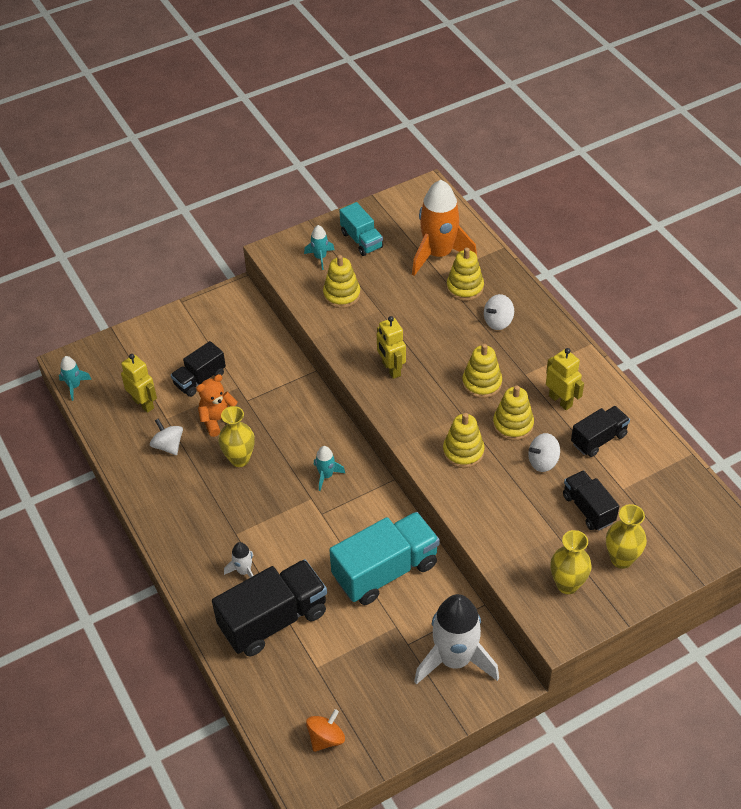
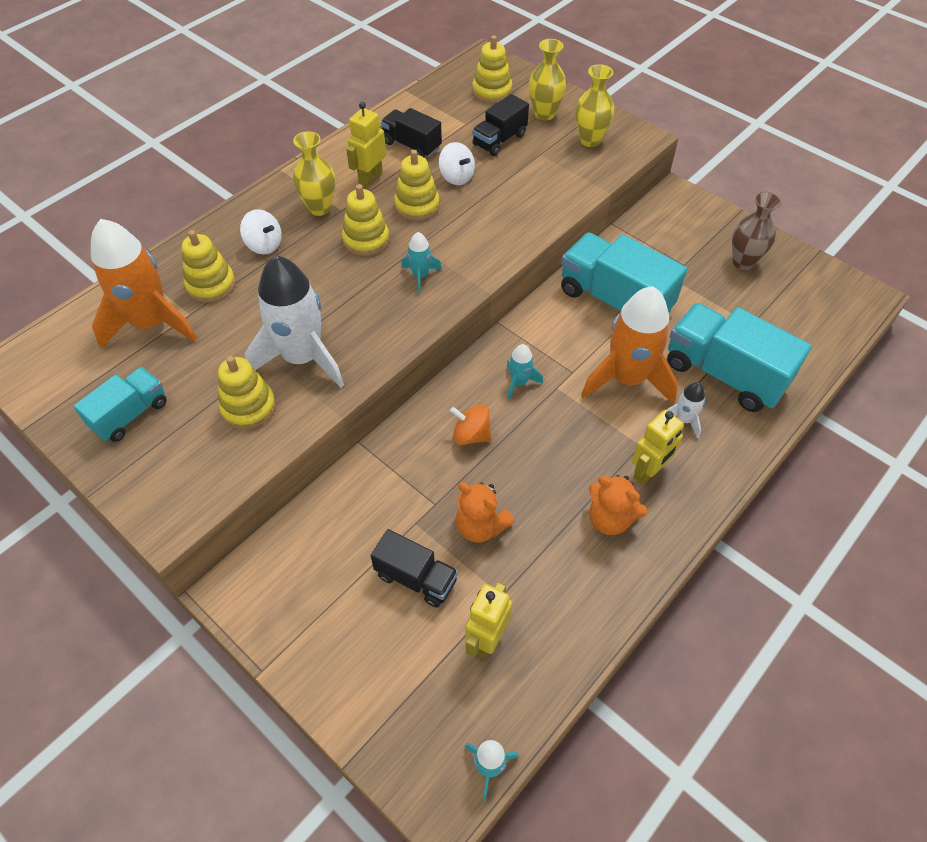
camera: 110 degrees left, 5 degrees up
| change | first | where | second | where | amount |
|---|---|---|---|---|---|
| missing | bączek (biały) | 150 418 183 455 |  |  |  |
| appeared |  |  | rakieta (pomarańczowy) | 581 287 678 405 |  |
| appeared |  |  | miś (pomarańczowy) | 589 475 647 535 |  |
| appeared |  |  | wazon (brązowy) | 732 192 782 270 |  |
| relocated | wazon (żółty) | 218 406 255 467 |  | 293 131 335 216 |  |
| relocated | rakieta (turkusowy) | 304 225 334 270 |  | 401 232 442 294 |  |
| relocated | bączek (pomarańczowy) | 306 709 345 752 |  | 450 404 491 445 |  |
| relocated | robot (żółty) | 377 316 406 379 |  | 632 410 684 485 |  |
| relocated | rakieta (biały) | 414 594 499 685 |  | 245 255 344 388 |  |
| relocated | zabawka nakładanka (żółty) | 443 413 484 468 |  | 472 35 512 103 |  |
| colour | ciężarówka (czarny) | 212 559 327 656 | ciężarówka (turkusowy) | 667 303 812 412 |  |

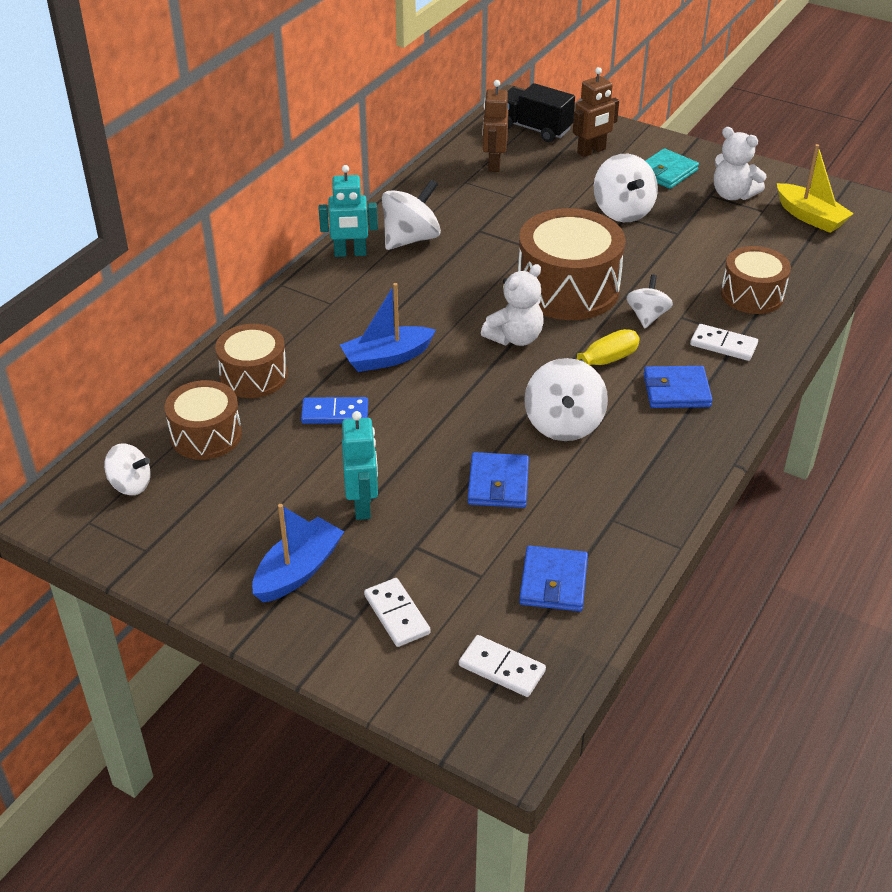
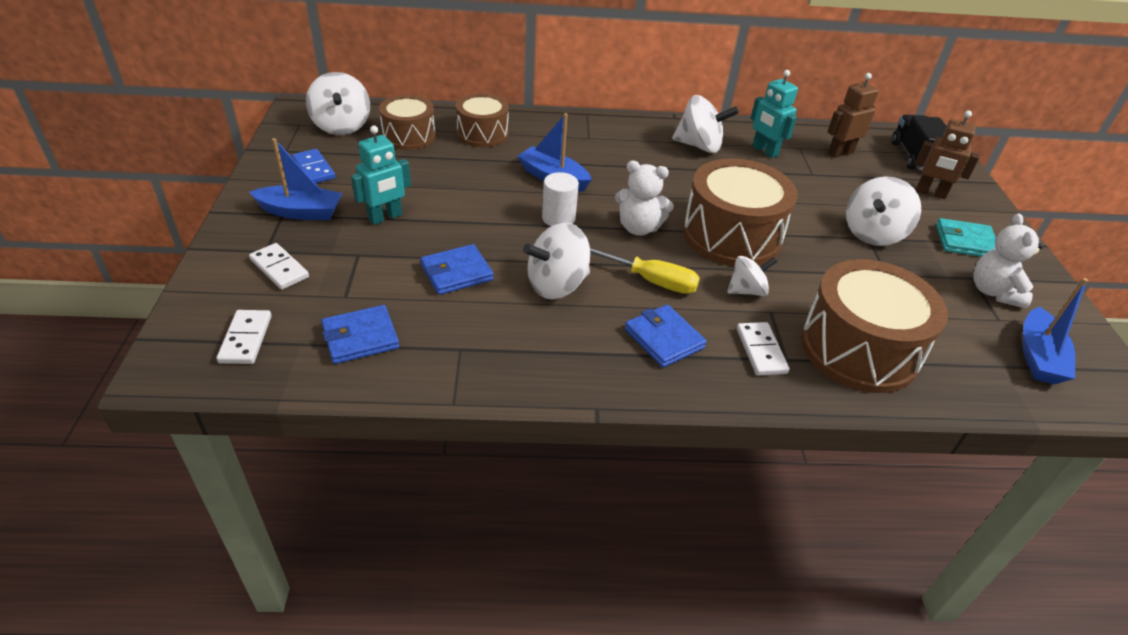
camera: 55 degrees right, 0 degrees up
| change | first | where | second | where | amount |
|---|---|---|---|---|---|
| appeared |  |  | walec (biały) | 542 172 579 226 |  |
| relocated | kostka domina (niebieski) | 301 397 368 424 |  | 292 149 335 183 |  |
| relocated | robot (turkusowy) | 319 165 378 257 |  | 751 70 798 158 |  |
| colour | łódka (żółty) | 777 144 854 233 | łódka (niebieski) | 1023 278 1088 384 |  |
| spun | kostka domina (biały) | 364 578 431 647 |  | 249 243 309 290 | 75 degrees counterclockwise |
| size | bączek (biały) | 104 443 151 495 |  | 306 72 370 135 | x1.60 |
| size | bęben (brązowy) | 721 246 791 314 |  | 801 259 948 393 | x1.65 |

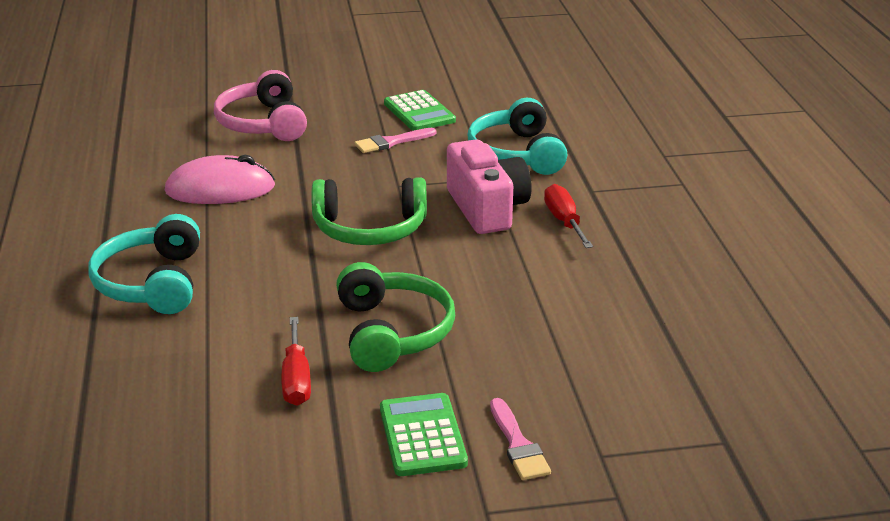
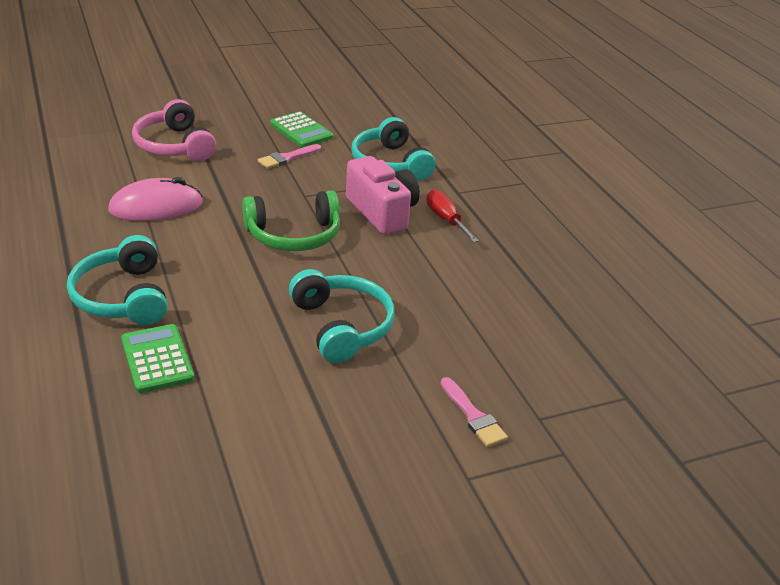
camera: 15 degrees left, 5 degrees up
| change | first | where | second | where | amount |
|---|---|---|---|---|---|
| missing | śrubokręt (czerwony) | 281 317 311 406 |  |  |  |
| relocated | kalkulator (zielony) | 380 393 468 476 |  | 121 324 194 393 |  |
| colour | słuchawki (zielony) | 336 262 455 372 | słuchawki (turkusowy) | 289 269 395 363 |  |

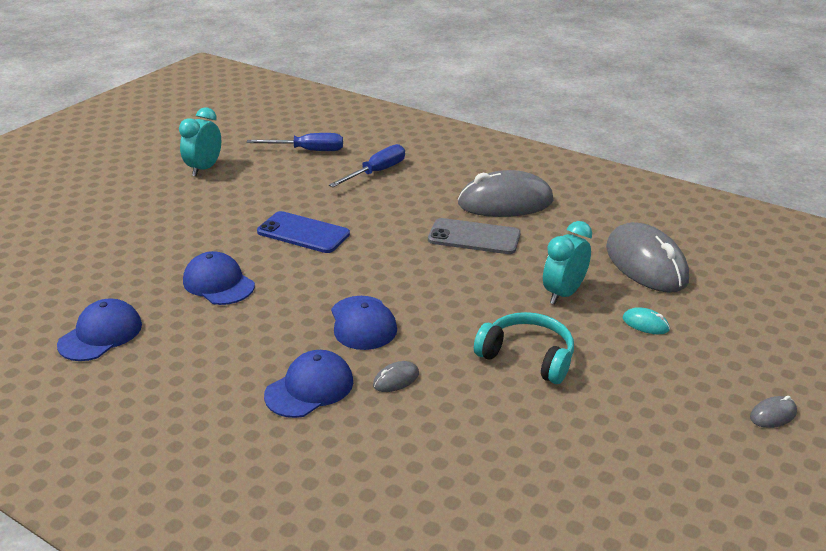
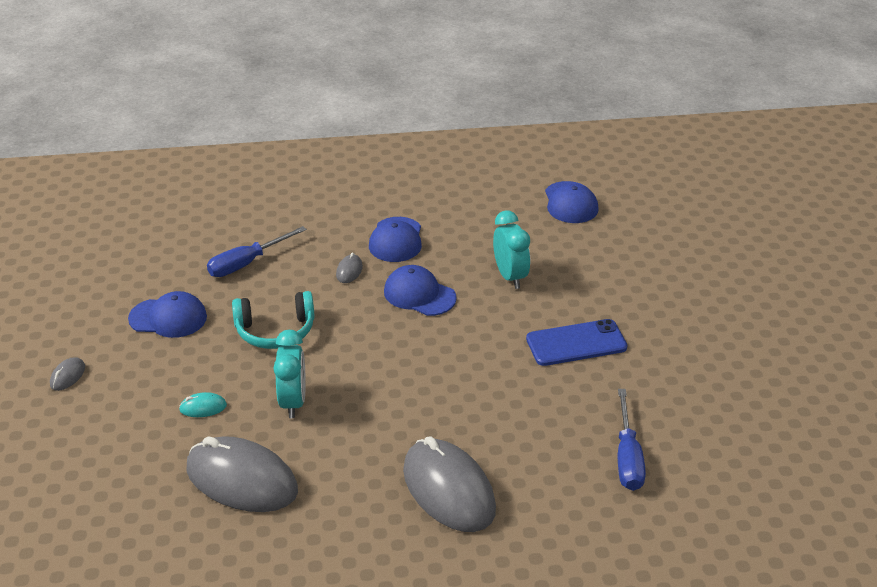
camera: 140 degrees right, 5 degrees up
| change | first | where | second | where | amount |
|---|---|---|---|---|---|
| missing | telefon (szary) | 428 218 521 254 |  |  |  |
| relocated | budzik (turkusowy) | 179 107 221 176 |  | 493 210 530 289 |  |
| relocated | czapka (niebieski) | 183 251 255 305 |  | 128 291 207 338 |  |
| relocated | śrubokręt (niebieski) | 246 133 343 151 |  | 207 226 307 277 |  |
| spun | myszka (szary) | 458 170 553 217 |  | 403 436 496 532 | 75 degrees counterclockwise |

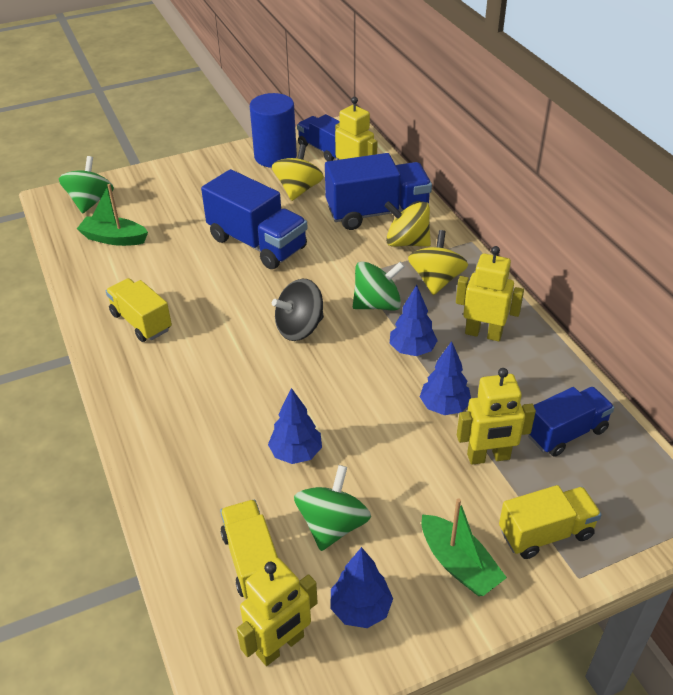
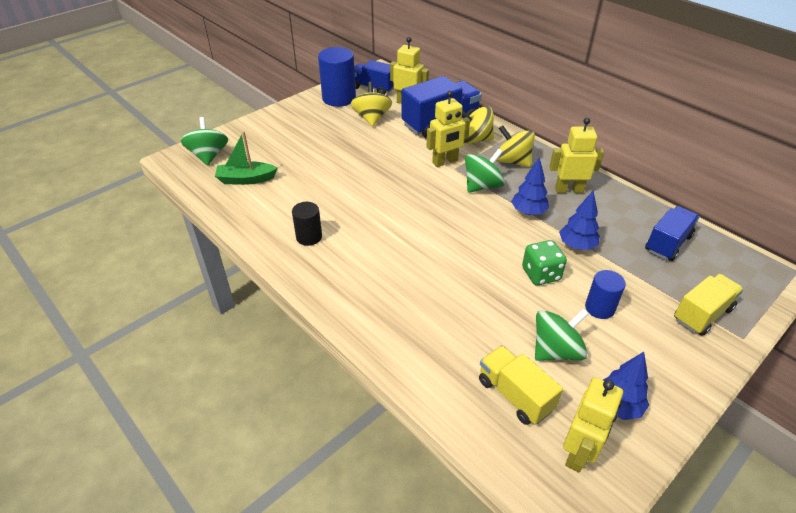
camera: 20 degrees left, 0 degrees up
| change | first | where | second | where | amount |
|---|---|---|---|---|---|
| missing | ciężarówka (niebieski) | 201 169 308 269 |  |  |  |
| missing | drzewko (niebieski) | 268 388 322 464 |  |  |  |
| missing | bączek (czarny) | 272 279 324 341 |  |  |  |
| missing | łódka (zielony) | 422 499 507 596 |  |  |  |
| appeared |  |  | kostka do gry (zielony) | 522 240 567 285 |  |
| appeared |  |  | walec (niebieski) | 585 270 626 319 |  |
| relocated | robot (żółty) | 457 368 536 465 |  | 426 91 470 167 |  |
| exchanged | ciężarówka (żółty) | 106 278 172 342 | walec (czarny) | 292 202 322 246 |  |
| spun | bączek (zielony) | 294 465 371 551 |  | 535 308 589 361 | 60 degrees clockwise |
| spun | bączek (żółty) | 408 230 468 295 |  | 496 125 535 167 | 45 degrees counterclockwise |

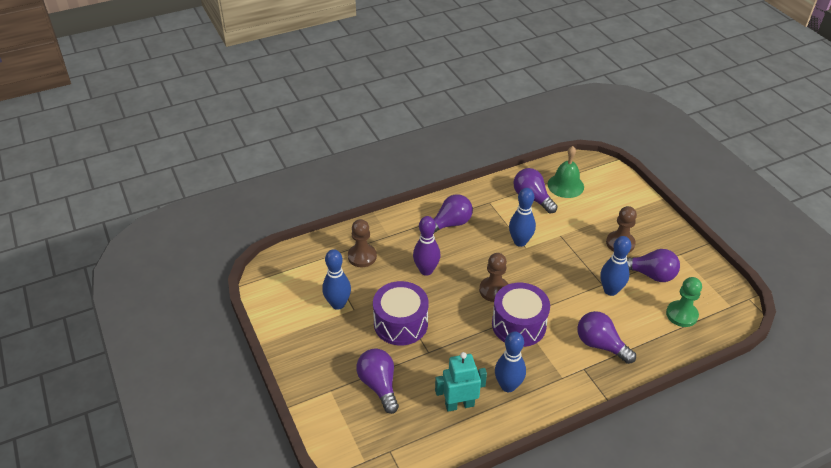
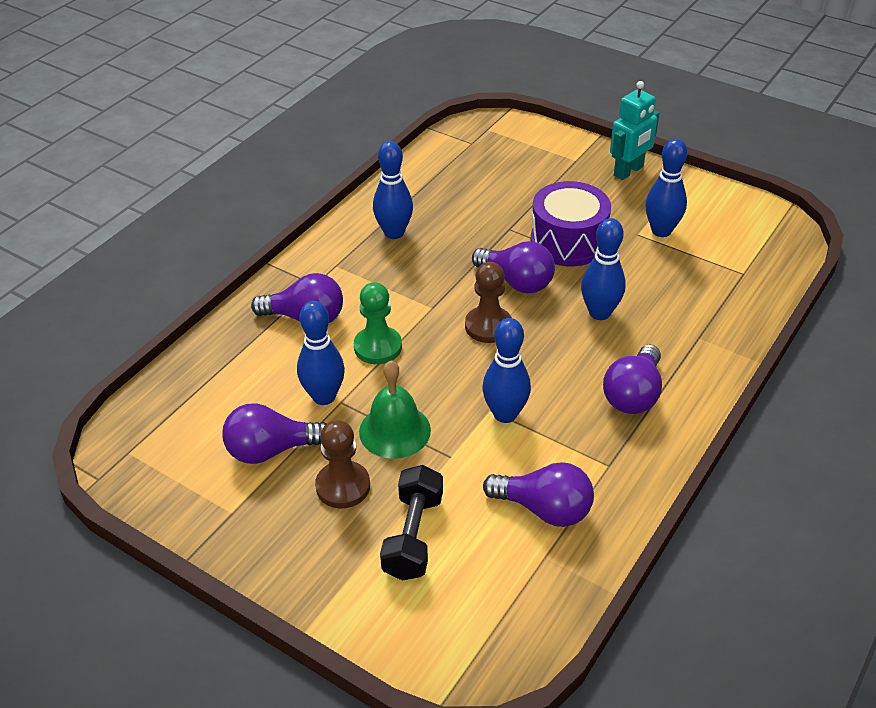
camera: 150 degrees right, 0 degrees up
| change | first | where | second | where | amount |
|---|---|---|---|---|---|
| missing | pionek (brązowy) | 348 219 377 267 |  |  |  |
| missing | bęben (fioletowy) | 492 283 550 347 |  |  |  |
| appeared |  |  | hantel (czarny) | 380 465 443 581 |  |
| relocated | żarówka (fioletowy) | 356 348 399 414 |  | 472 241 555 293 |  |
| relocated | robot (turkusowy) | 435 352 487 412 |  | 610 81 659 180 |  |
| relocated | dzwonek (zielony) | 547 146 584 198 |  | 359 361 431 459 |  |
| relocated | pionek (zielony) | 666 277 702 327 |  | 354 282 402 364 |  |
| colour | kręgiel (fioletowy) | 413 216 440 276 | kręgiel (niebieski) | 581 218 626 320 |  |

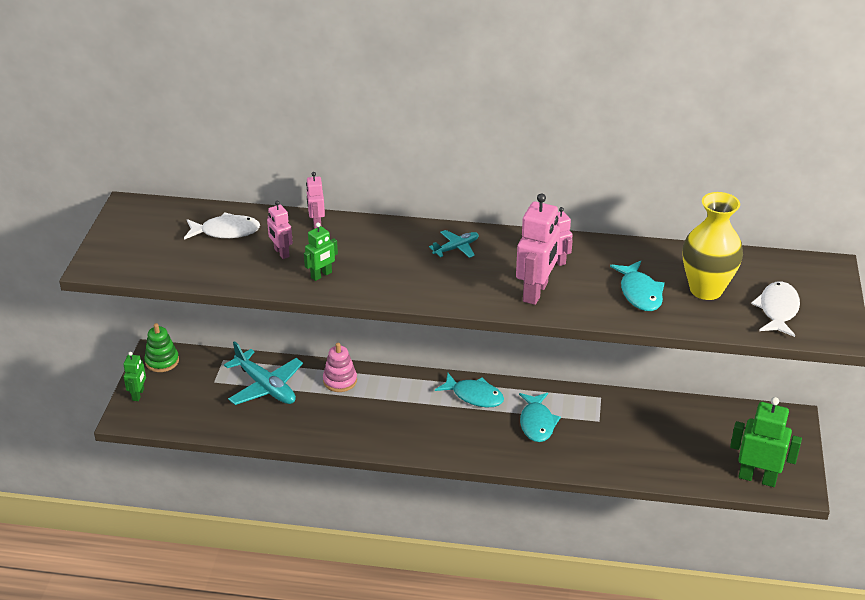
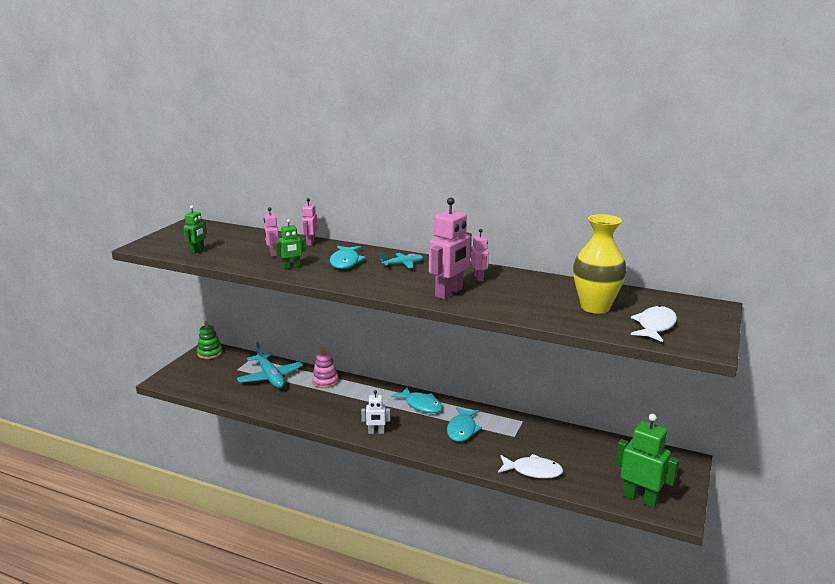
camera: 15 degrees right, 15 degrees down
| change | first | where | second | where | amount |
|---|---|---|---|---|---|
| appeared |  |  | robot (biały) | 361 390 390 434 |  |
| relocated | robot (zielony) | 123 352 146 401 |  | 184 205 207 254 |  |
| relocated | ryba (biały) | 184 212 260 240 |  | 498 454 563 479 |  |
| relocated | ryba (turkusowy) | 610 261 665 311 |  | 330 246 366 269 |  |

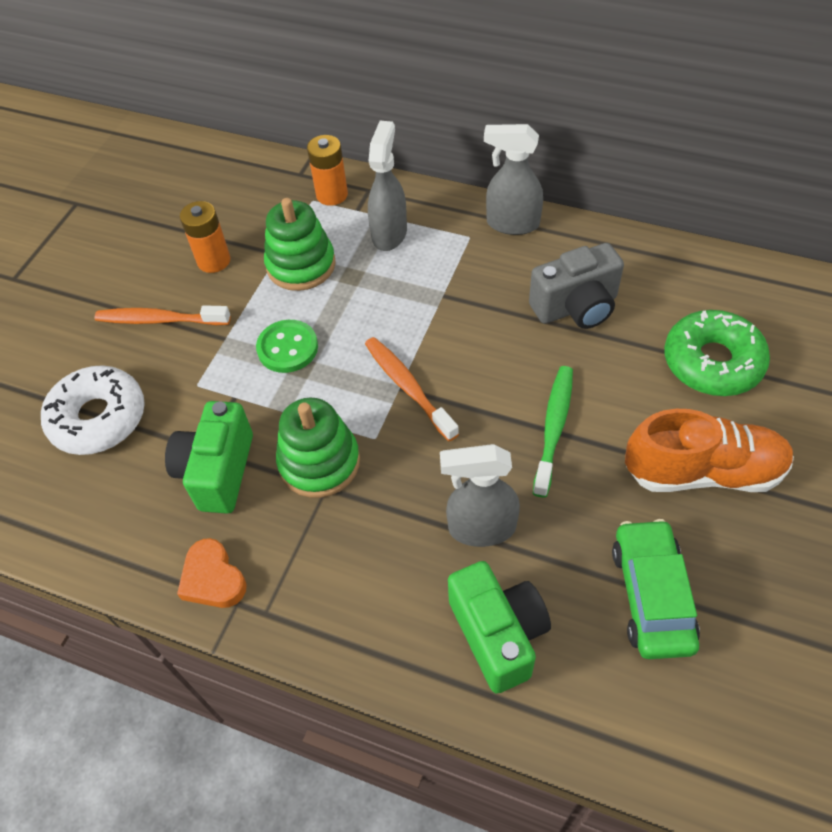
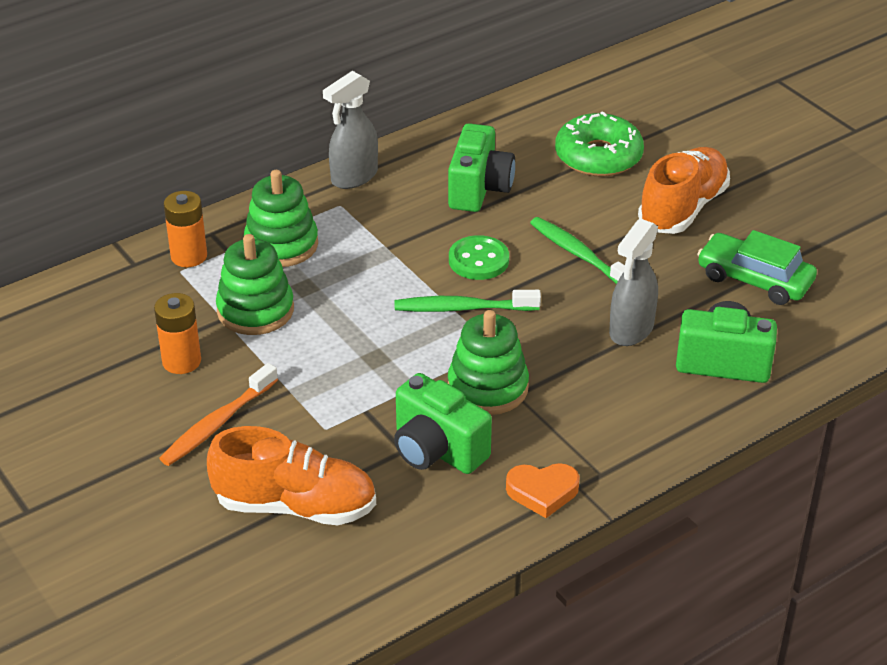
camera: 60 degrees left, 15 degrees down
| change | first | where | second | where | amount |
|---|---|---|---|---|---|
| relocated | guzik (zielony) | 256 320 318 373 |  | 449 235 509 280 |  |
| exchanged | donut (biały) | 41 365 145 455 | but (pomarańczowy) | 207 426 376 525 |  |
| exchanged | spryskiwacz (szary) | 368 121 407 251 | zabawka nakładanka (zielony) | 244 170 318 267 |  |
| colour | szczoteczka do zębów (pomarańczowy) | 365 337 459 441 | szczoteczka do zębów (zielony) | 395 290 541 312 |  |
| colour | aparat fotograficzny (szary) | 529 243 624 329 | aparat fotograficzny (zielony) | 448 123 515 212 |  |

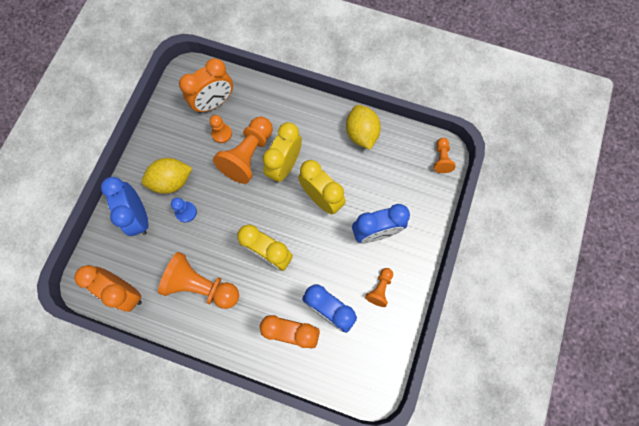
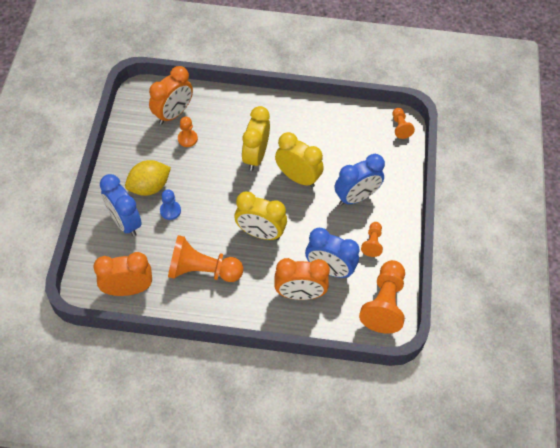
camera: 15 degrees left, 15 degrees down
| change | first | where | second | where | amount |
|---|---|---|---|---|---|
| missing | cytryna (żółty) | 346 105 381 150 |  |  |  |
| relocated | pionek (pomarańczowy) | 213 117 273 184 |  | 359 260 405 334 |  |
| spun | budzik (pomarańczowy) | 74 265 142 312 |  | 93 252 152 296 | 150 degrees clockwise |

